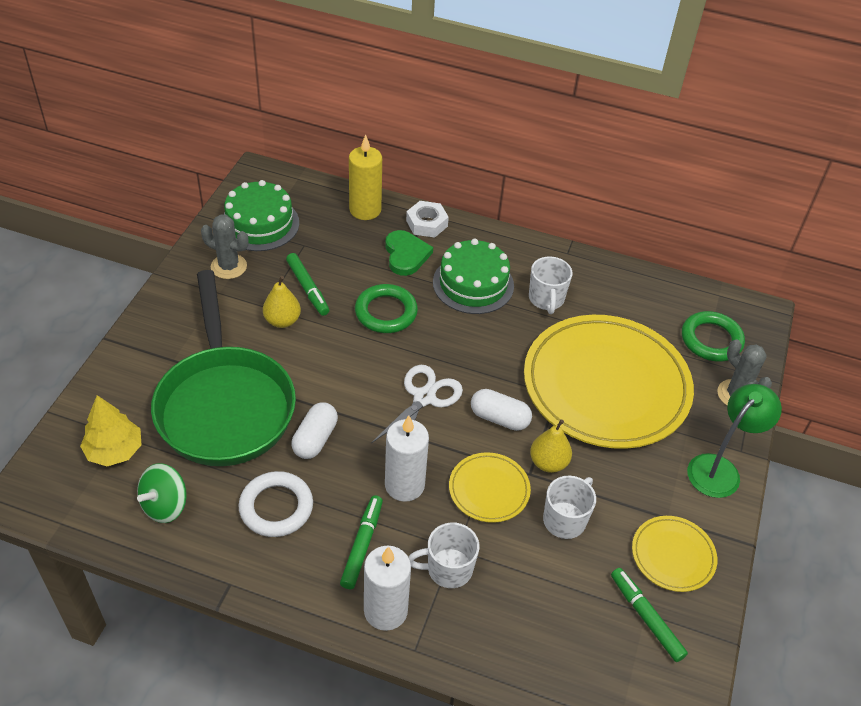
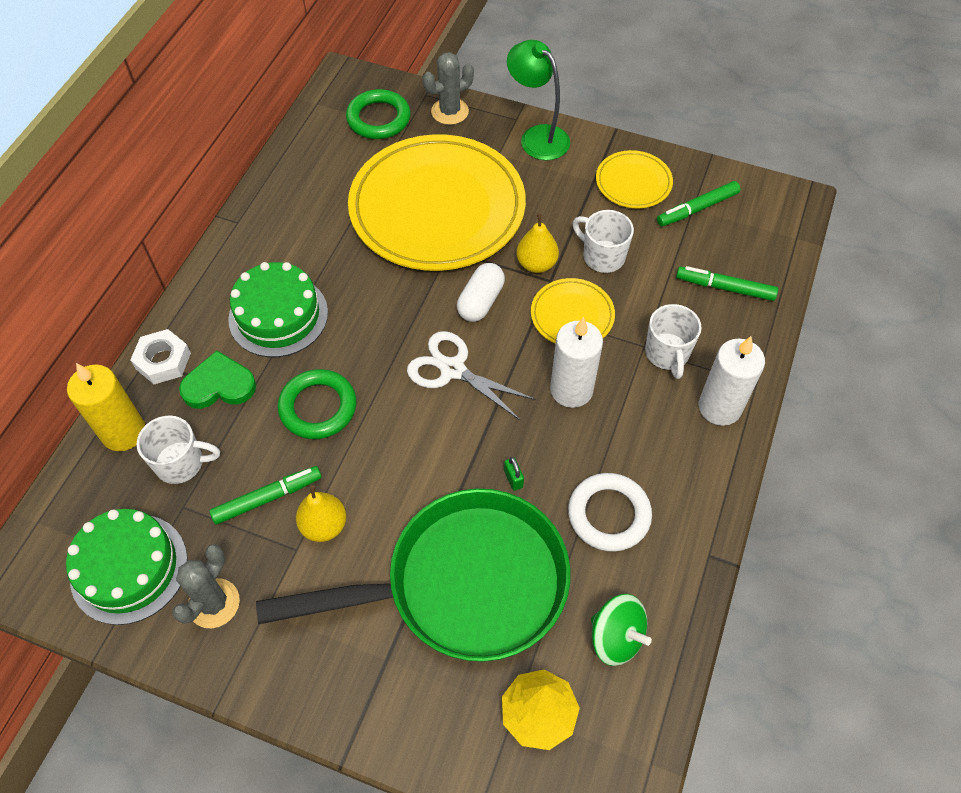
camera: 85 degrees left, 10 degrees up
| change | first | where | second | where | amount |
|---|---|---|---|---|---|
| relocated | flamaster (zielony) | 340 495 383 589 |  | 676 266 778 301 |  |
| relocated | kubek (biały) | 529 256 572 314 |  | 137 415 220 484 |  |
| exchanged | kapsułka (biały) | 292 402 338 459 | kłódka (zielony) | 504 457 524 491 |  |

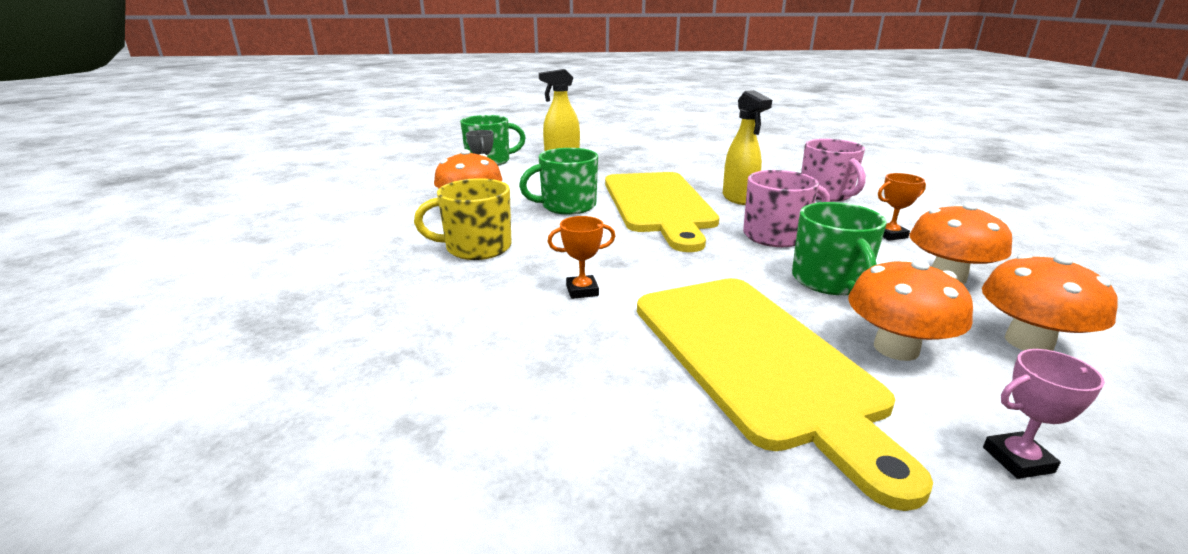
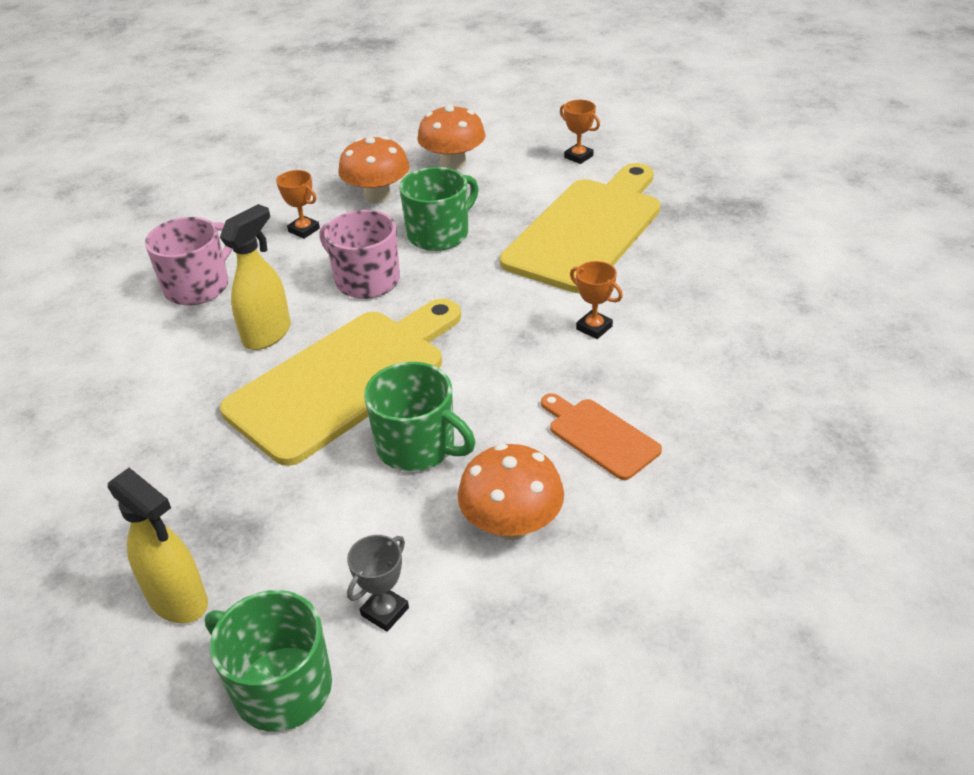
camera: 125 degrees left, 15 degrees up
| change | first | where | second | where | amount |
|---|---|---|---|---|---|
| missing | grzyb (pomarańczowy) | 848 258 973 361 |  |  |  |
| exchanged | kubek (żółty) | 414 178 512 260 | deska do krojenia (pomarańczowy) | 541 393 662 480 |  |
| colour | puchar (różowy) | 983 349 1105 479 | puchar (pomarańczowy) | 560 100 600 164 |  |

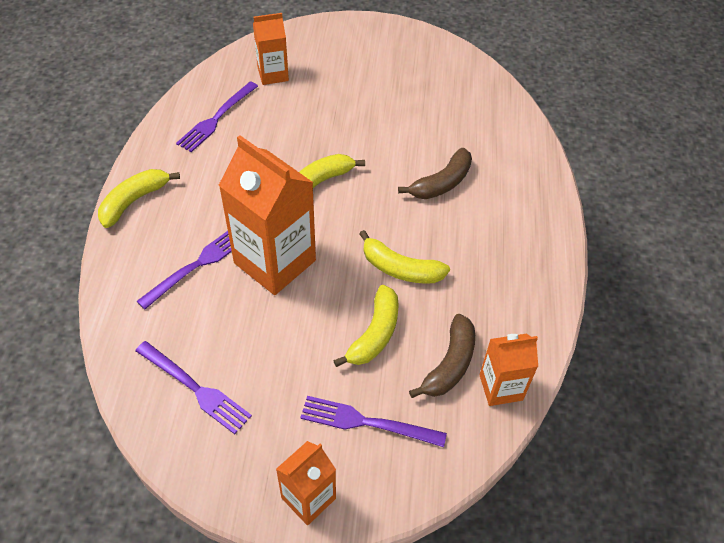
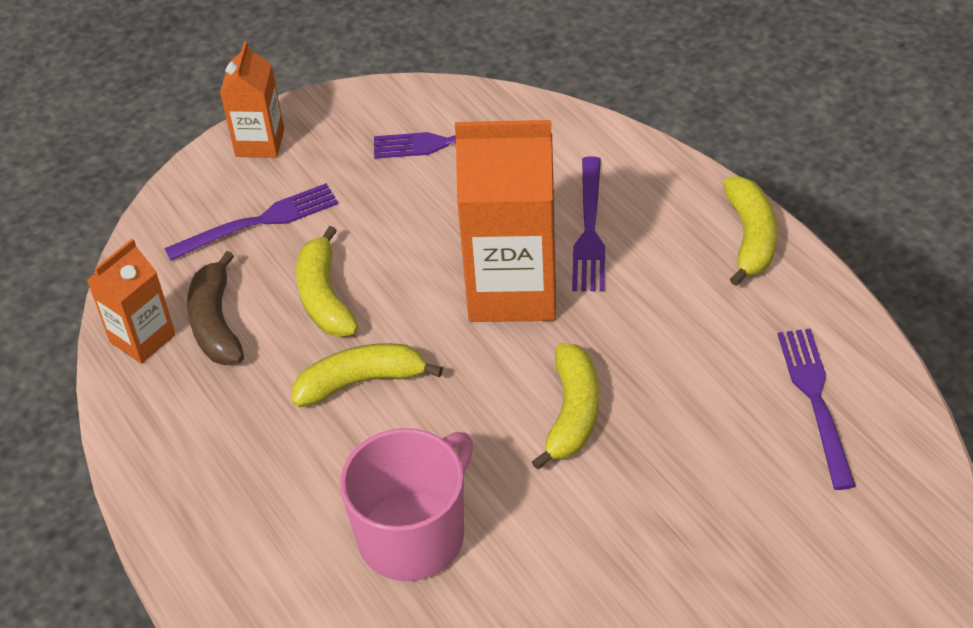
camera: 145 degrees right, 5 degrees down
| change | first | where | second | where | amount |
|---|---|---|---|---|---|
| missing | karton mleka (pomarańczowy) | 253 13 289 85 |  |  |  |
| exchanged | banan (brązowy) | 398 148 472 199 | kubek (różowy) | 340 428 473 581 |  |

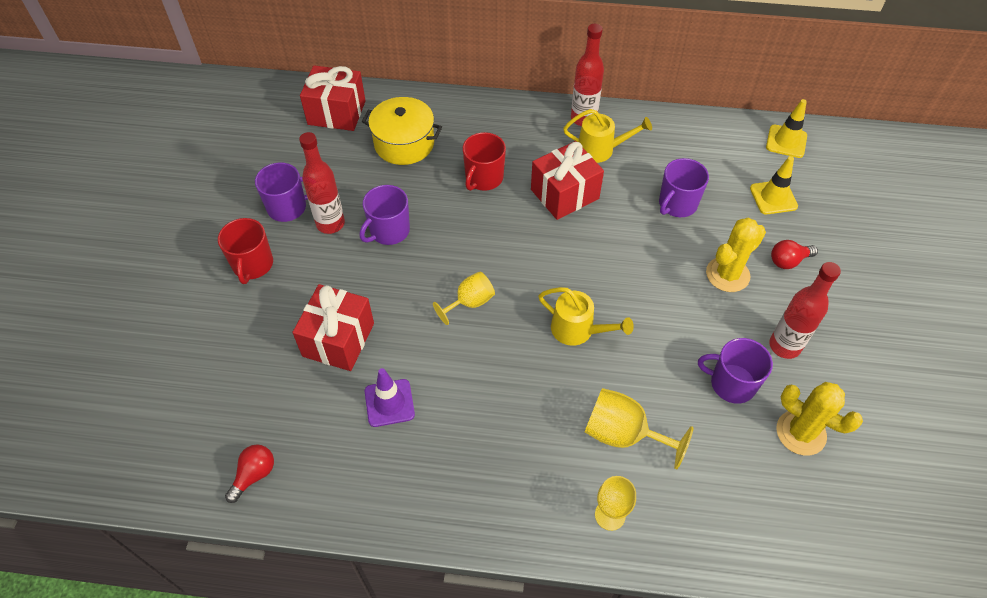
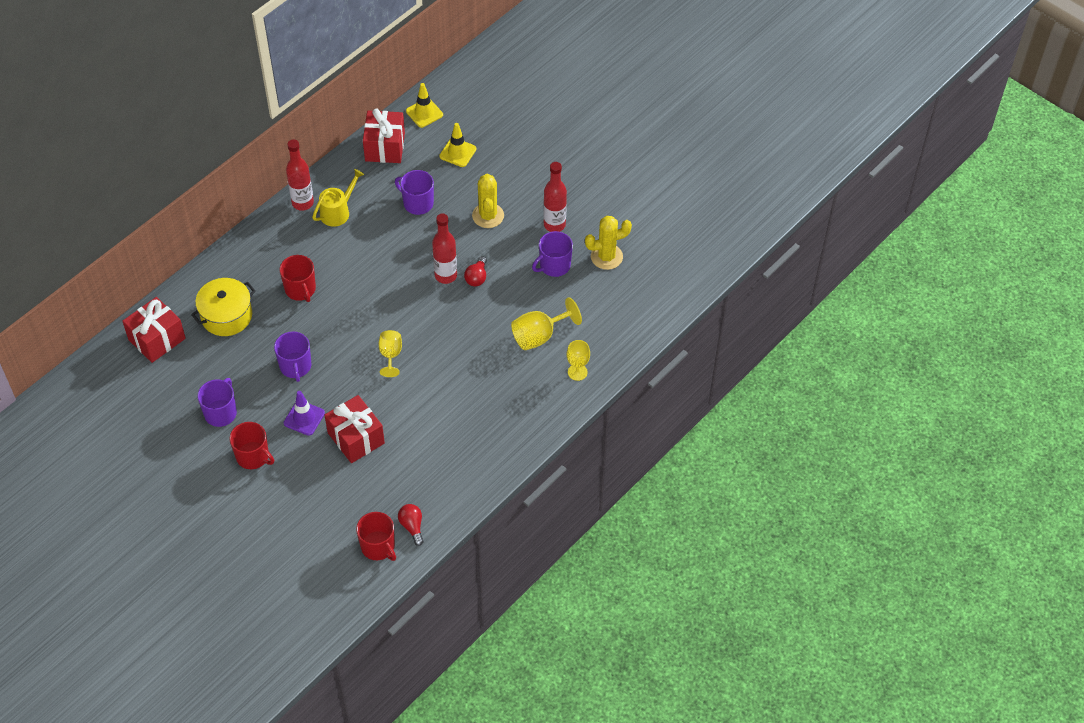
camera: 55 degrees left, 0 degrees up
| change | first | where | second | where | amount |
|---|---|---|---|---|---|
| missing | konewka (żółty) | 538 287 634 346 |  |  |  |
| appeared |  |  | kubek (czerwony) | 356 512 396 561 |  |
| relocated | butelka (czerwony) | 299 132 345 234 |  | 432 213 457 284 |  |
| relocated | pachołek (fioletowy) | 365 368 415 427 |  | 284 391 325 436 |  |
| relocated | prezent (czerwony) | 531 141 604 220 |  | 363 108 405 163 |  |
| relocated | żarówka (czerwony) | 771 240 818 269 |  | 464 256 487 286 |  |
| spun | kubek (fioletowy) | 659 158 709 217 |  | 395 170 434 215 | 135 degrees clockwise |

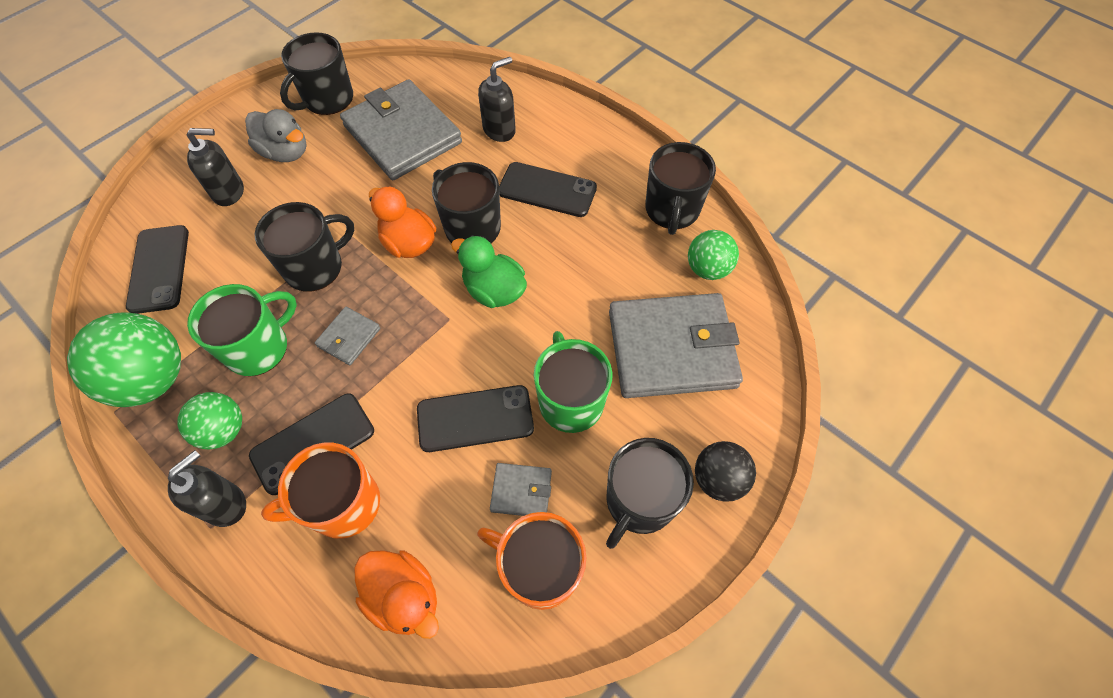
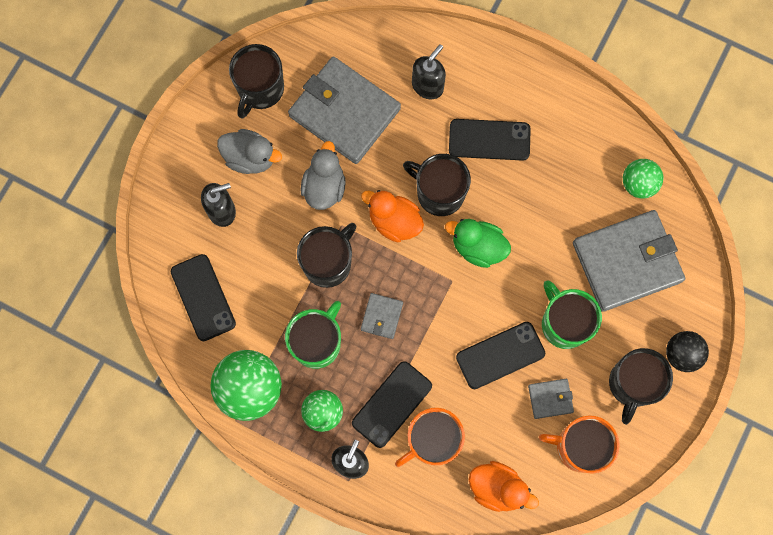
camera: 15 degrees left, 15 degrees up
| change | first | where | second | where | amount |
|---|---|---|---|---|---|
| missing | kubek (czarny) | 645 142 716 235 |  |  |  |
| appeared |  |  | kaczka (szary) | 300 141 346 210 |  |

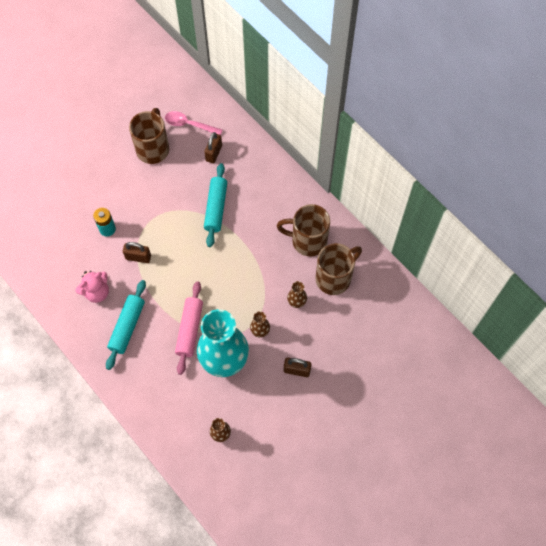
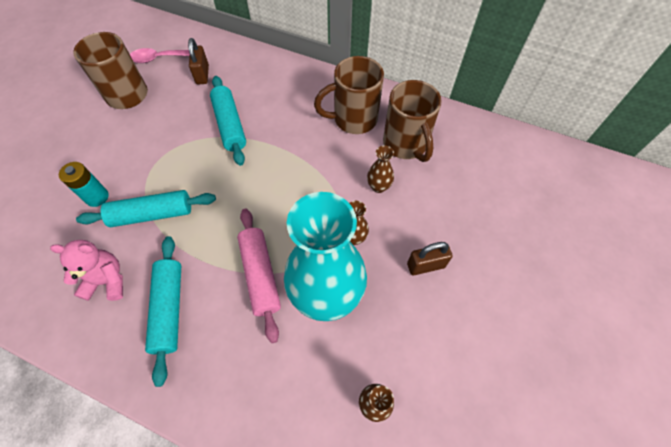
camera: 25 degrees left, 5 degrees down
| change | first | where | second | where | amount |
|---|---|---|---|---|---|
| exchanged | kłódka (brązowy) | 123 242 151 263 | wałek do ciasta (turkusowy) | 76 190 216 227 |  |
| spun | miś (różowy) | 75 271 109 303 |  | 50 240 123 301 | 120 degrees counterclockwise |
| spun | kubek (brązowy) | 315 243 362 295 |  | 383 80 442 162 | 135 degrees clockwise |

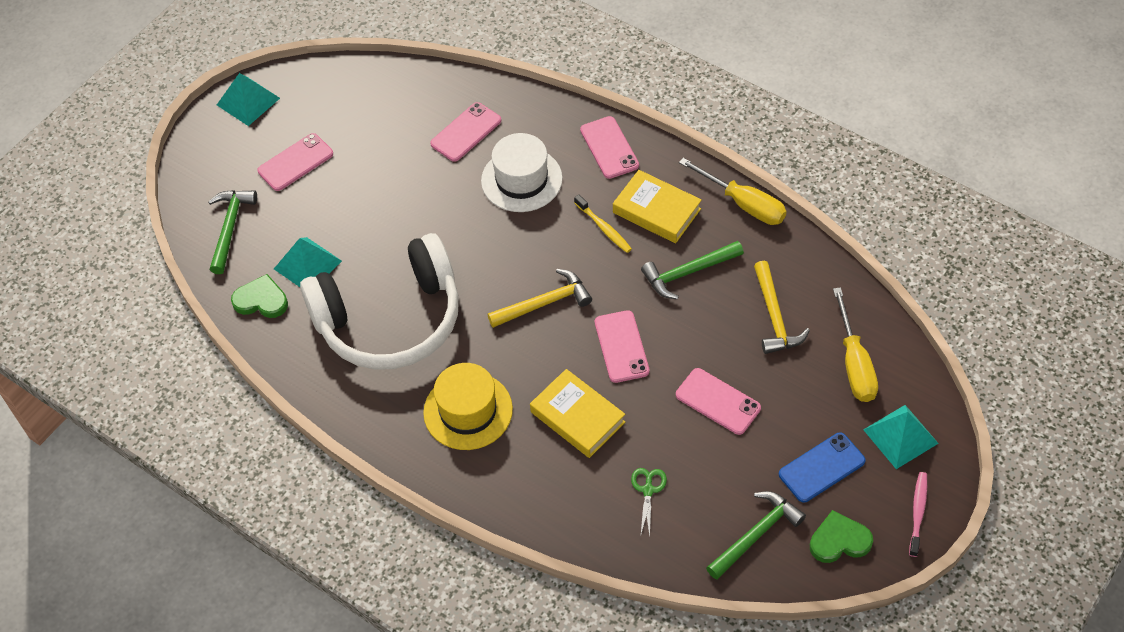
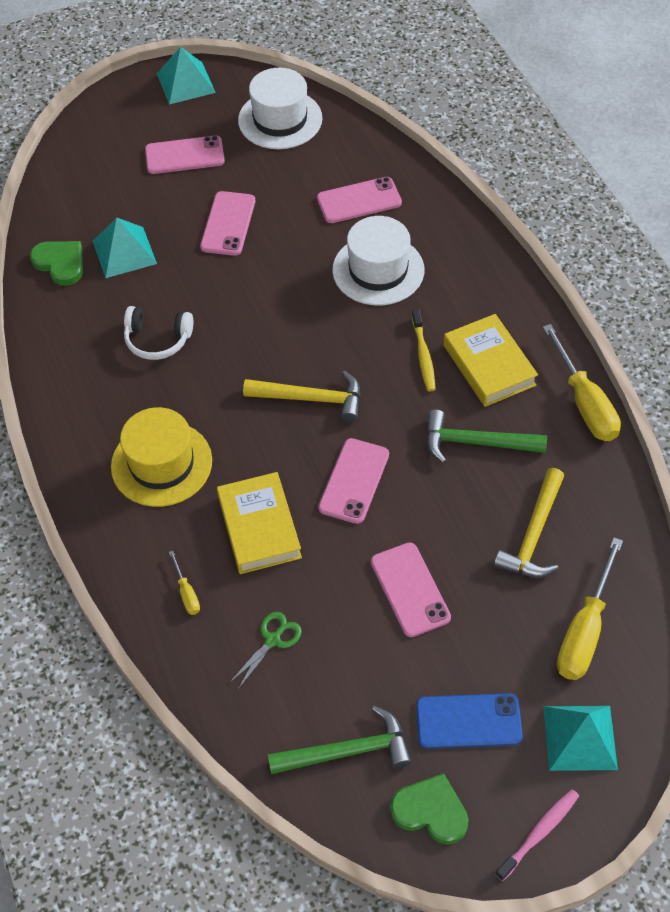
camera: 30 degrees right, 0 degrees up
| change | first | where | second | where | amount |
|---|---|---|---|---|---|
| missing | młotek (zielony) | 208 190 257 274 |  |  |  |
| appeared |  |  | śrubokręt (żółty) | 169 551 200 615 |  |
| appeared |  |  | kapelusz (biały) | 238 67 322 149 |  |
| relocated | telefon (różowy) | 580 116 639 179 |  | 200 191 255 256 |  |
| size | słuchawki (biały) | 300 233 459 370 |  | 124 306 193 360 | x0.41 |

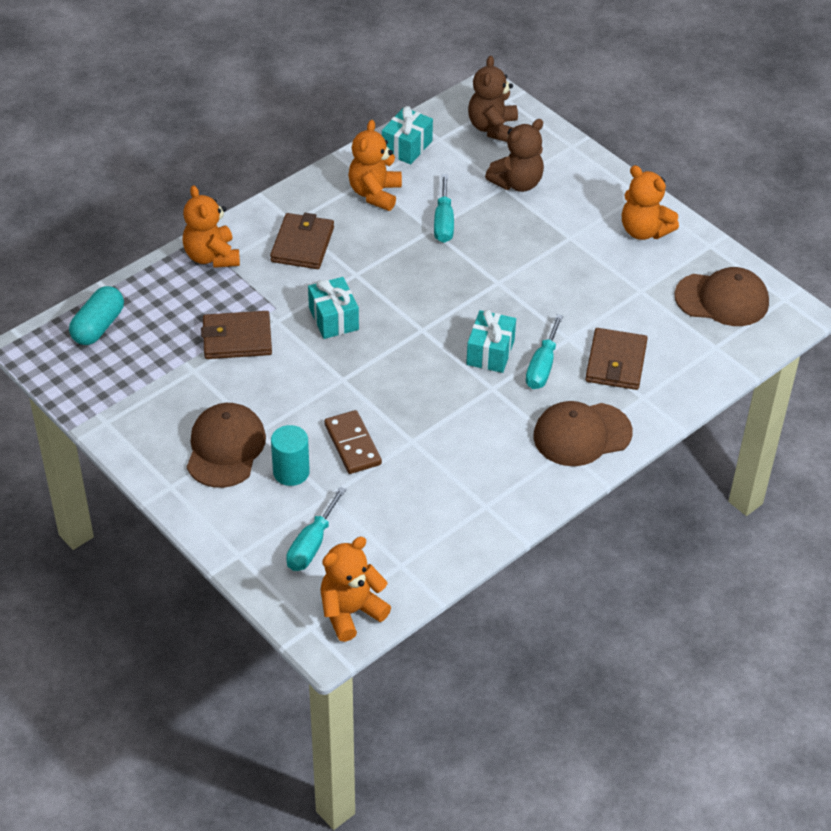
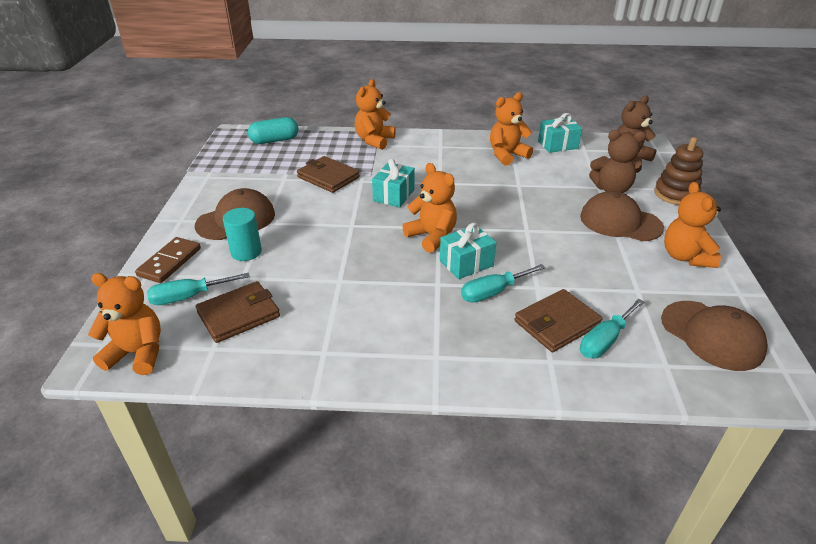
camera: 45 degrees right, 10 degrees down
| change | first | where | second | where | amount |
|---|---|---|---|---|---|
| appeared |  |  | miś (pomarańczowy) | 402 163 457 253 |  |
| appeared |  |  | zabawka nakładanka (brązowy) | 654 137 703 205 |  |
| relocated | portfel (brązowy) | 270 213 334 269 |  | 196 281 280 343 |  |
| relocated | kostka domina (brązowy) | 324 410 382 474 |  | 135 237 201 283 |  |
| relocated | śrubokręt (turkusowy) | 434 174 454 243 |  | 580 299 644 358 |  |
| relocated | czapka (brązowy) | 533 401 633 466 |  | 580 191 664 241 |  |

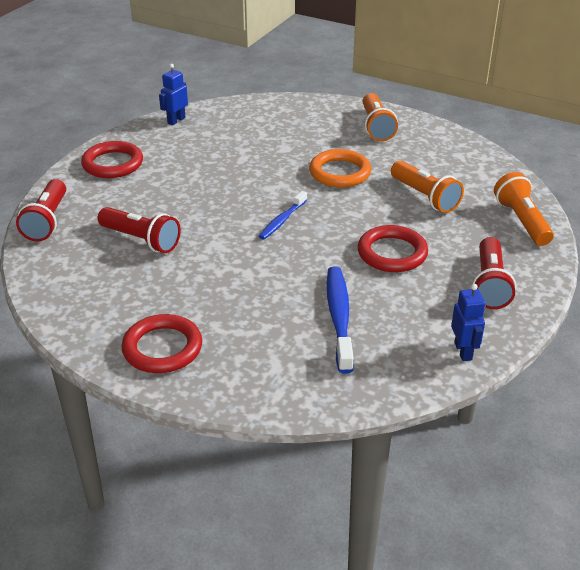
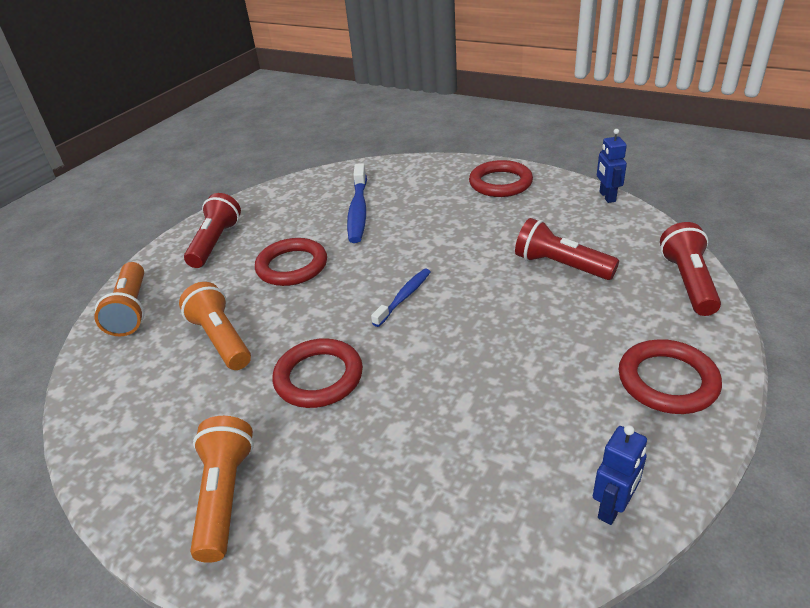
camera: 175 degrees left, 0 degrees up
| change | first | where | second | where | amount |
|---|---|---|---|---|---|
| relocated | robot (niebieski) | 451 284 485 361 |  | 597 129 627 203 |  |
| colour | pierścień (pomarańczowy) | 309 149 371 187 | pierścień (czerwony) | 273 338 363 408 |  |

